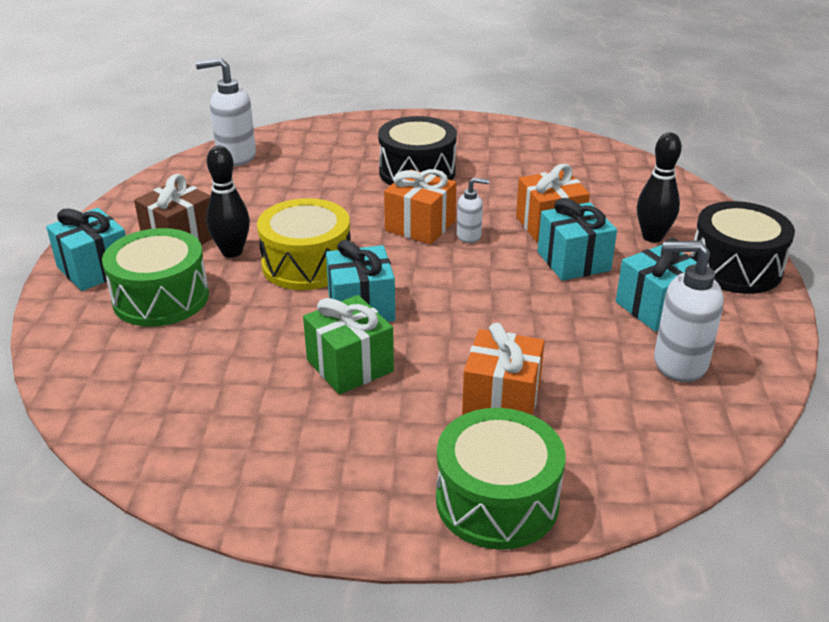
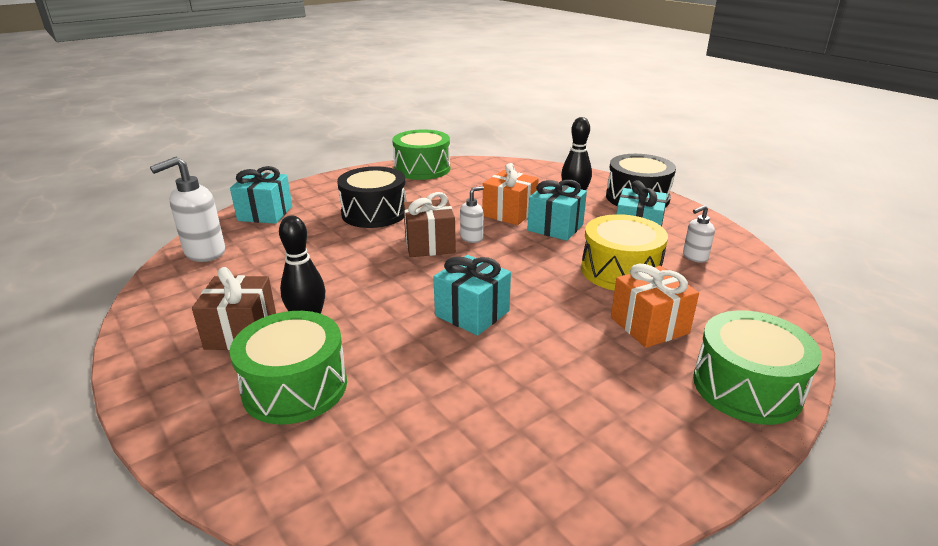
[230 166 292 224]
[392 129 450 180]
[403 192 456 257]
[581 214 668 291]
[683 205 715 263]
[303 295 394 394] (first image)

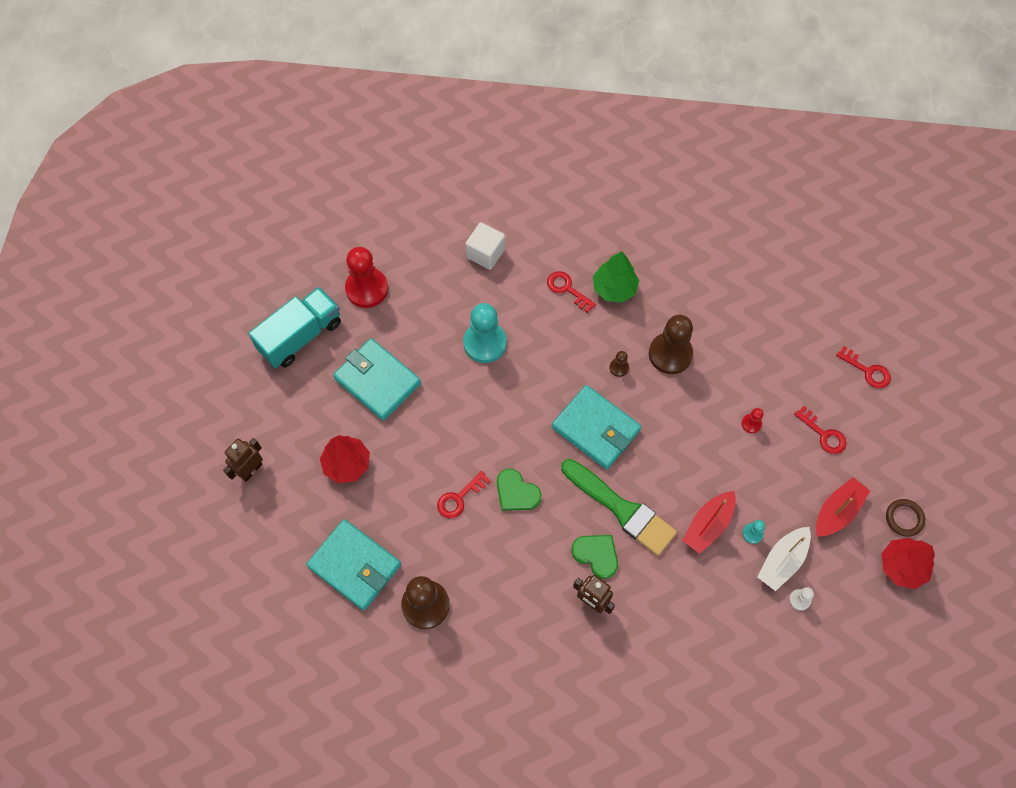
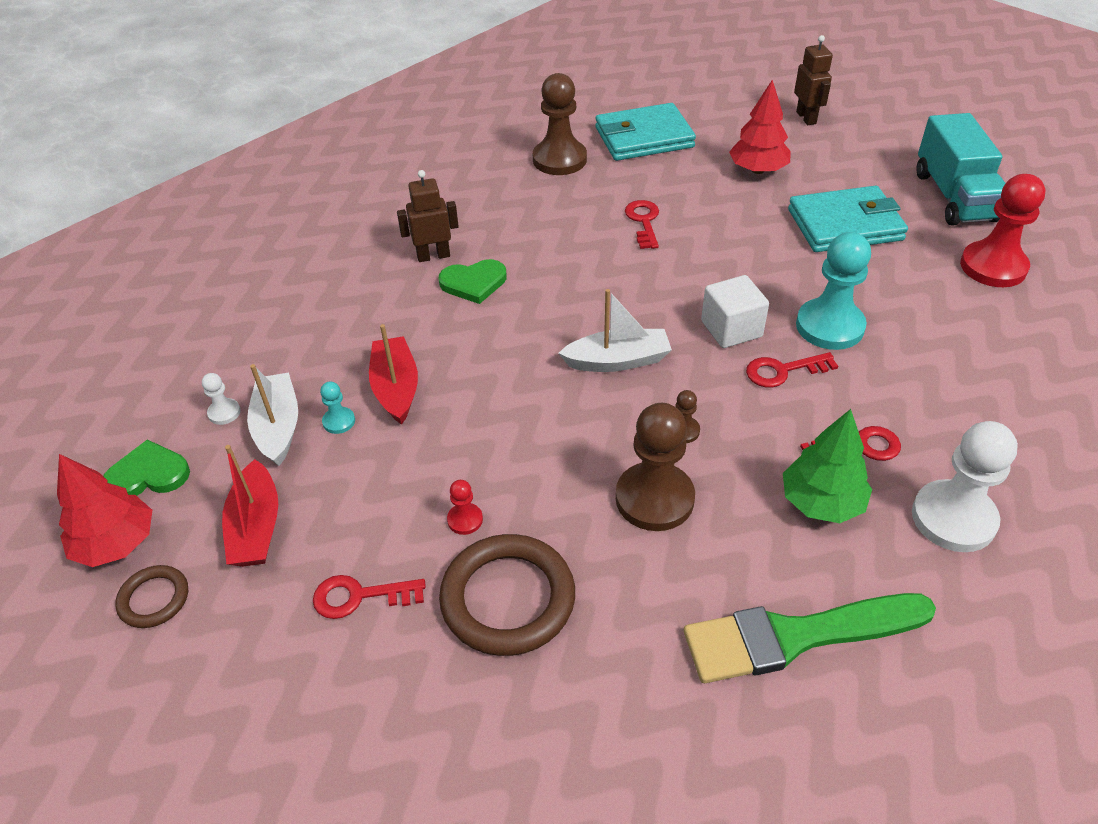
[103 440 190 496]
[439 534 575 656]
[559 289 672 372]
[684 593 936 683]
[701 275 769 348]
[746 352 838 388]
[912 421 1018 552]

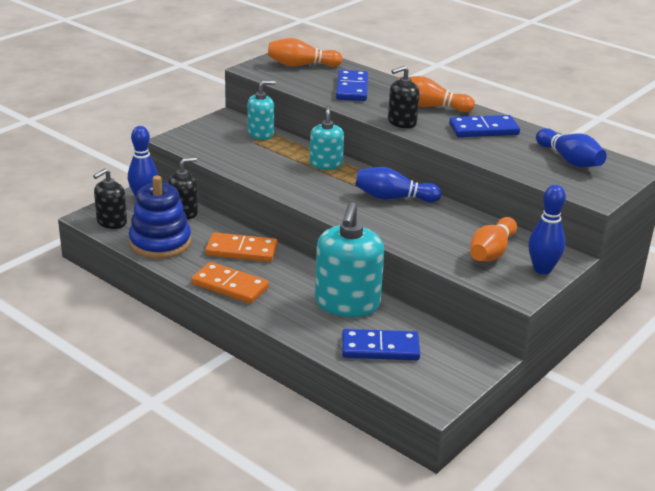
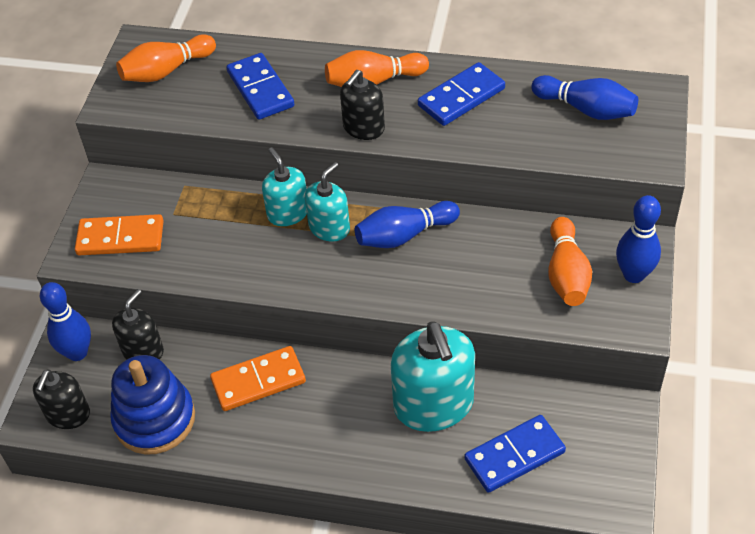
[75 214 164 255]
[305 162 350 242]

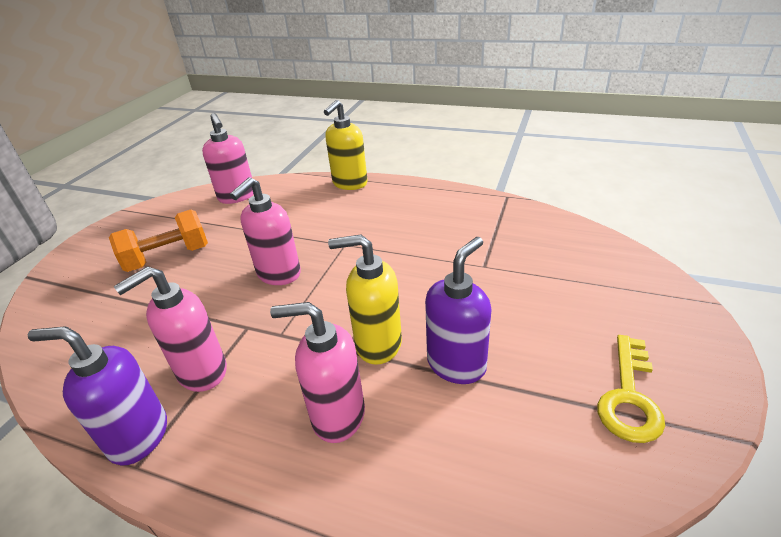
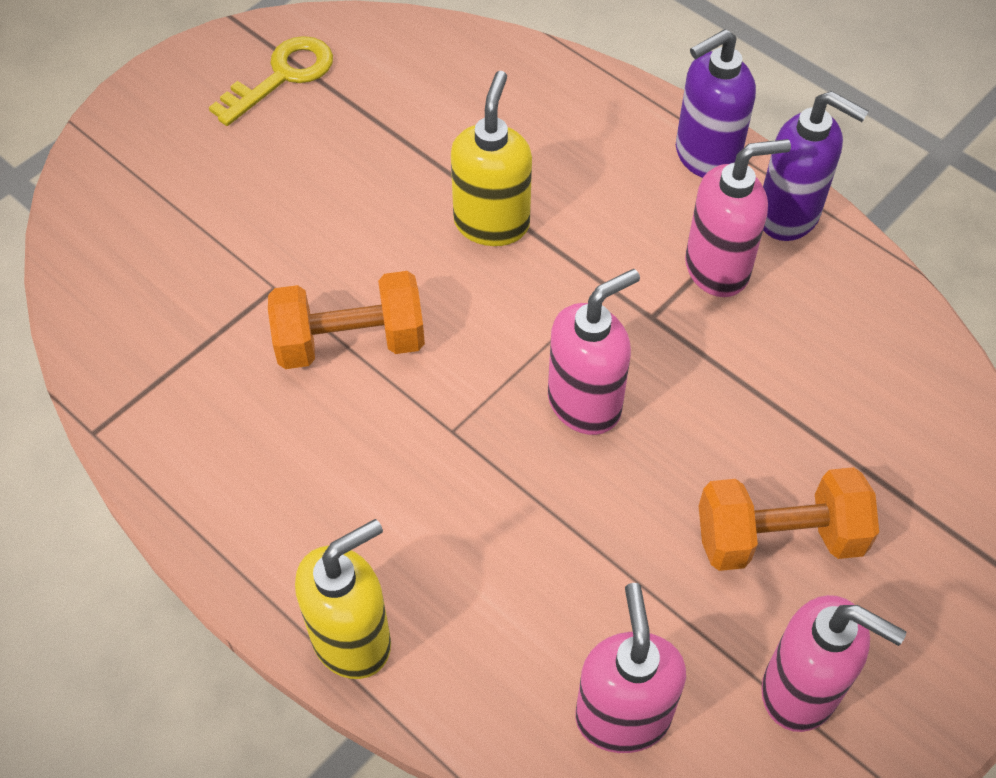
[268 271 425 369]
[451 71 532 246]
[676 29 756 178]
[761 595 907 732]

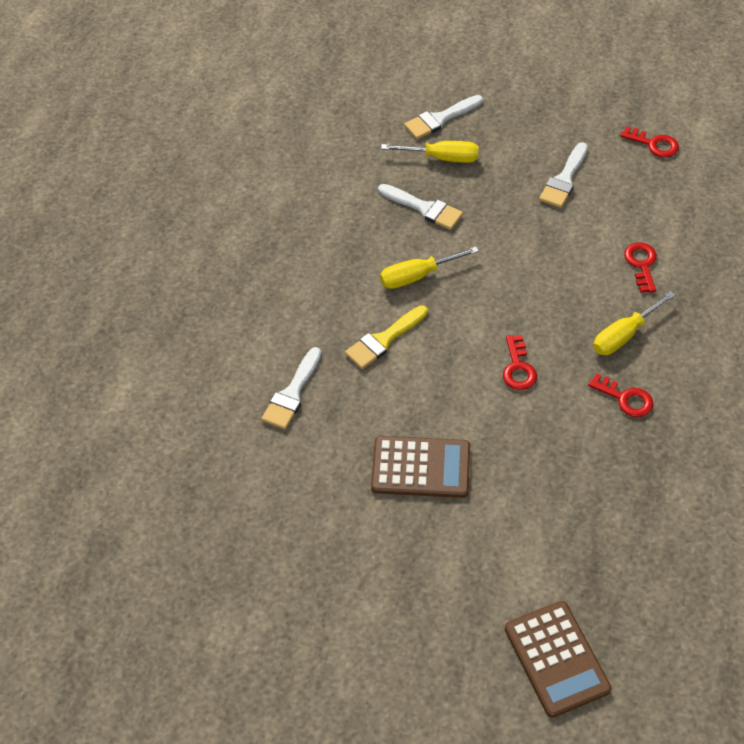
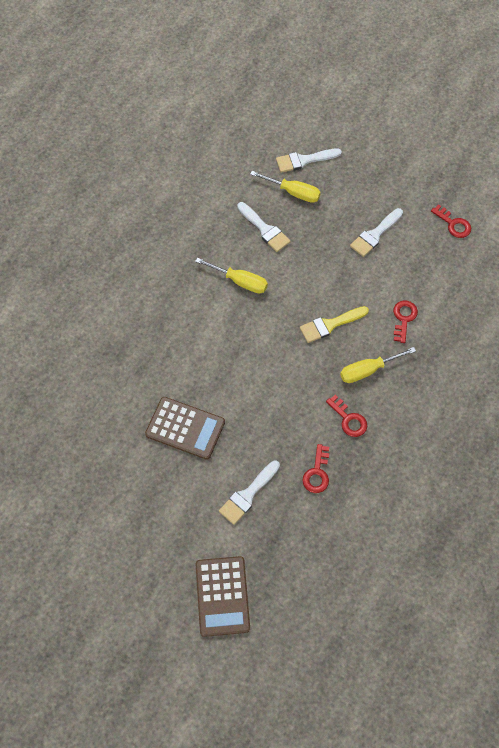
[195 258 268 294]
[219 461 280 525]
[300 306 369 343]
[302 444 329 493]

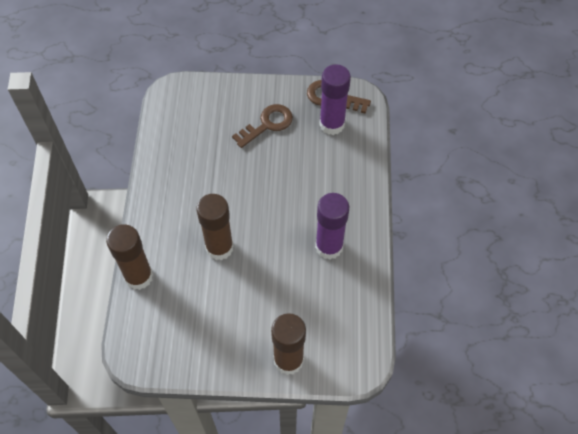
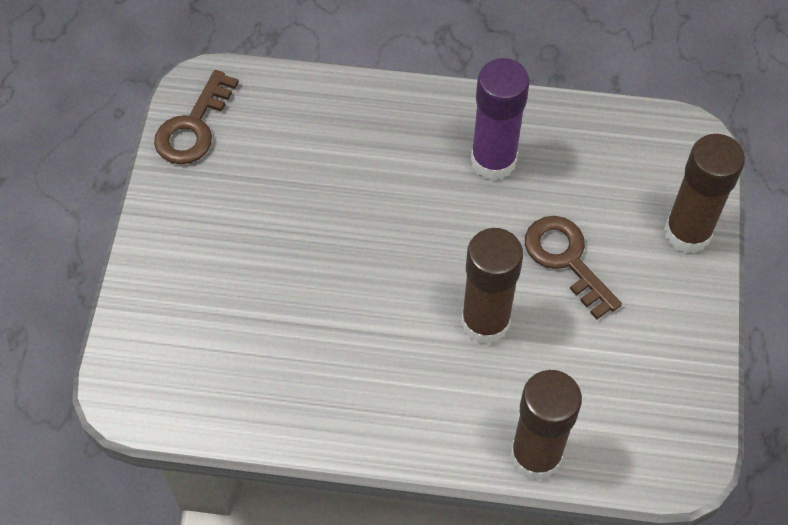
[525 216 622 319]
[319 64 351 135] (first image)

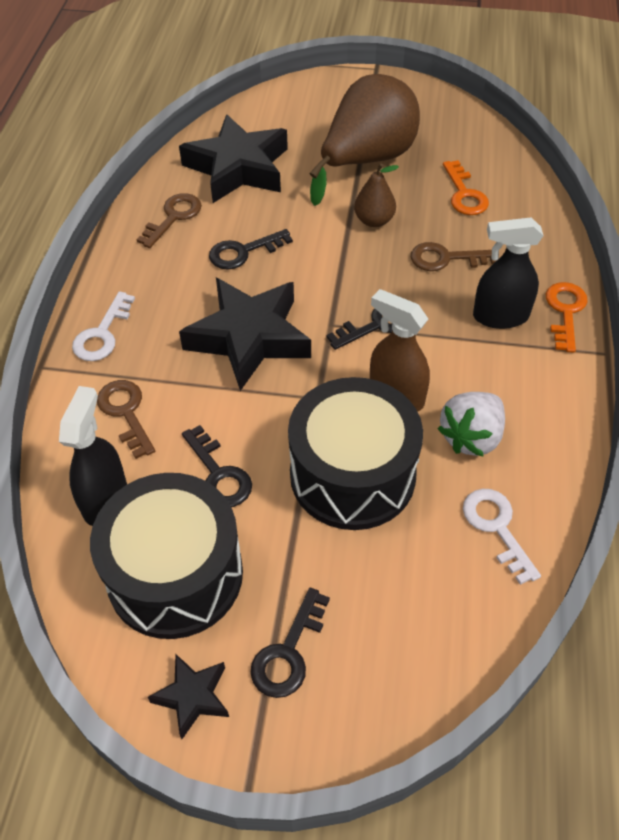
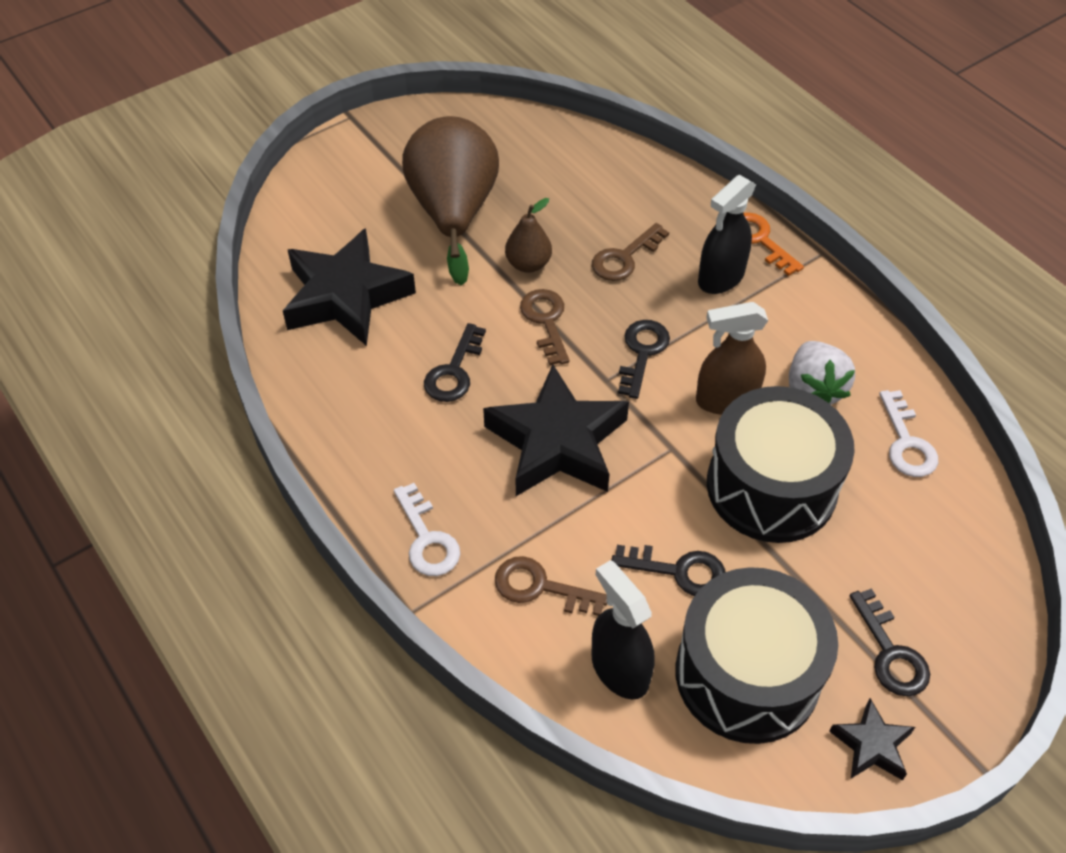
[520 289 570 365]
[879 390 938 477]
[443 160 489 215] (first image)

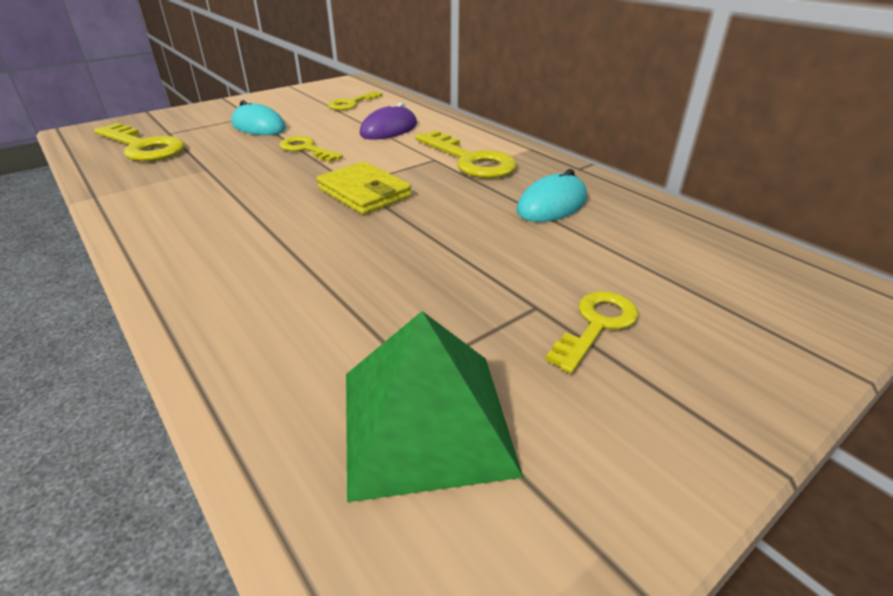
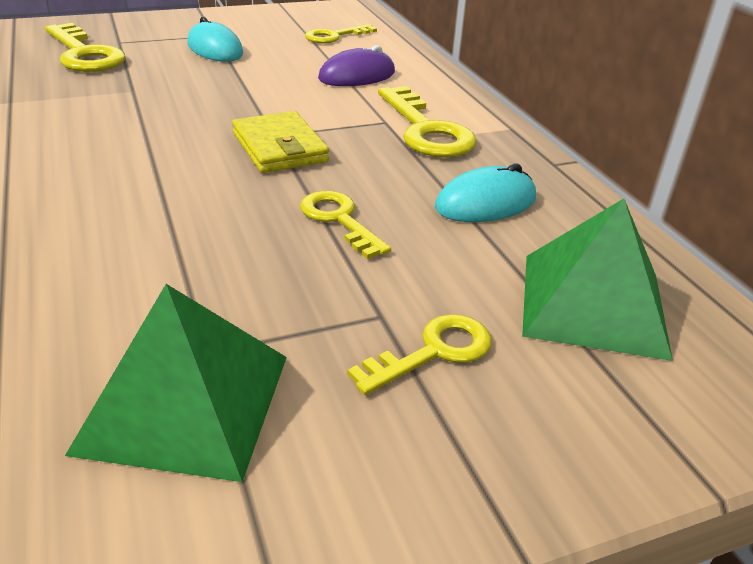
[300 191 391 259]
[522 199 673 361]

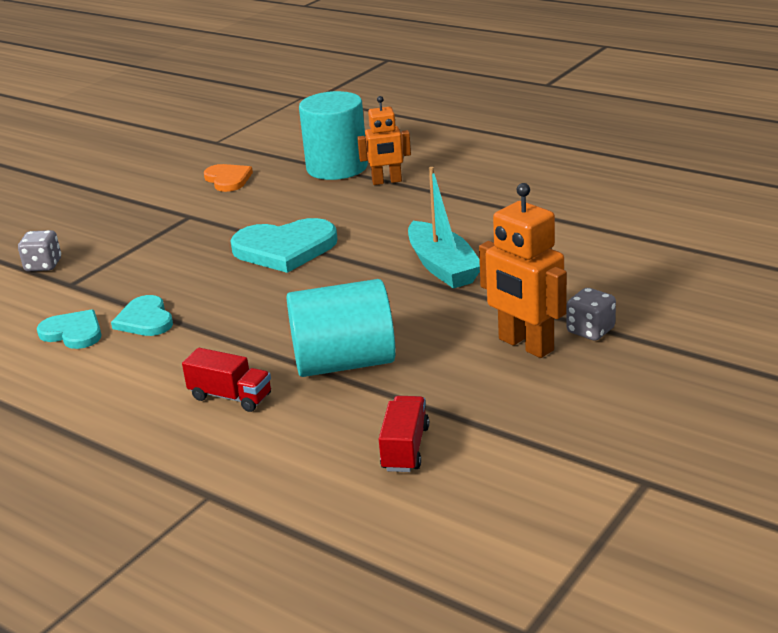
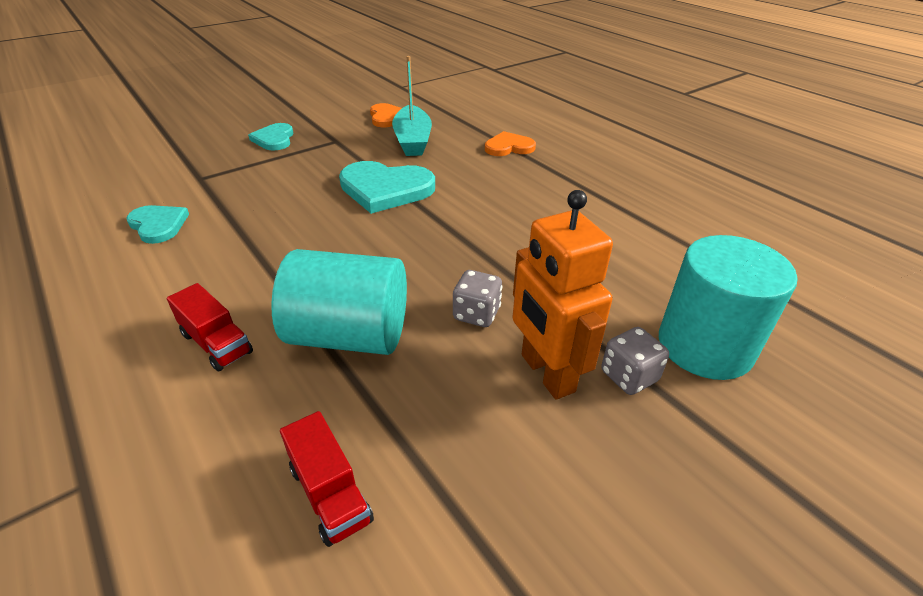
[248 123 294 151]
[280 411 374 547]
[392 56 432 156]
[453 270 502 327]
[485 131 536 156]
[659 235 797 380]

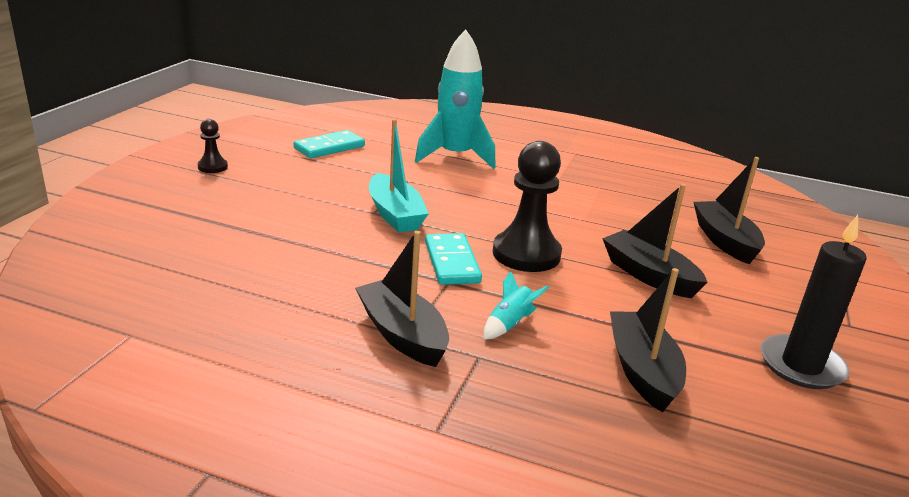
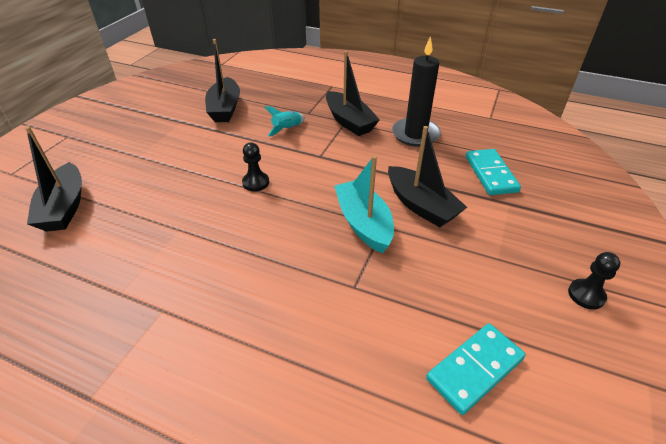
[242 143 269 191]
[388 126 467 228]
[392 36 441 147]
[466 149 521 195]
[415 30 496 169] (first image)

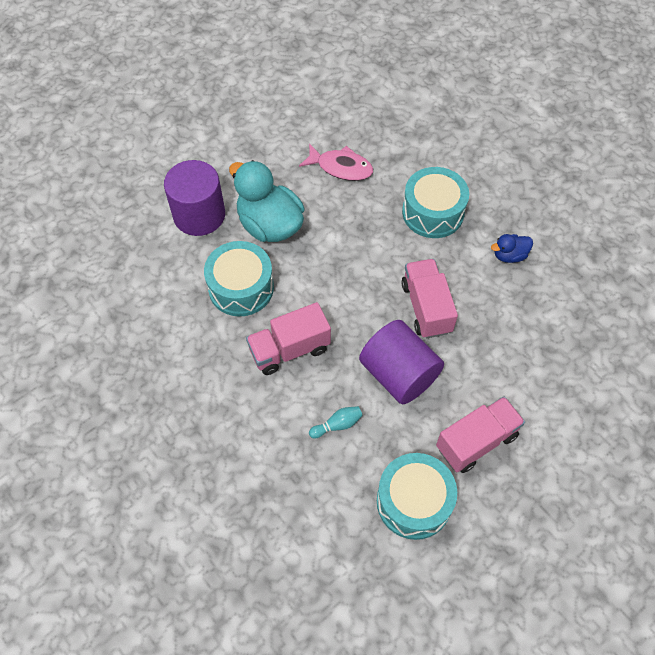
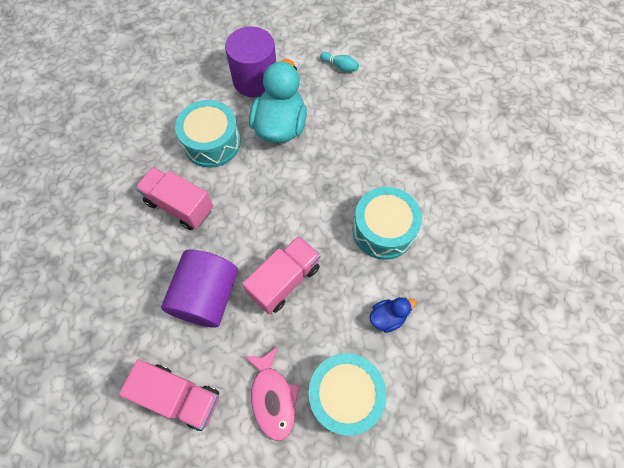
[244 346 300 441]
[309 353 386 436]
[320 52 359 72]
[369 297 417 333]

